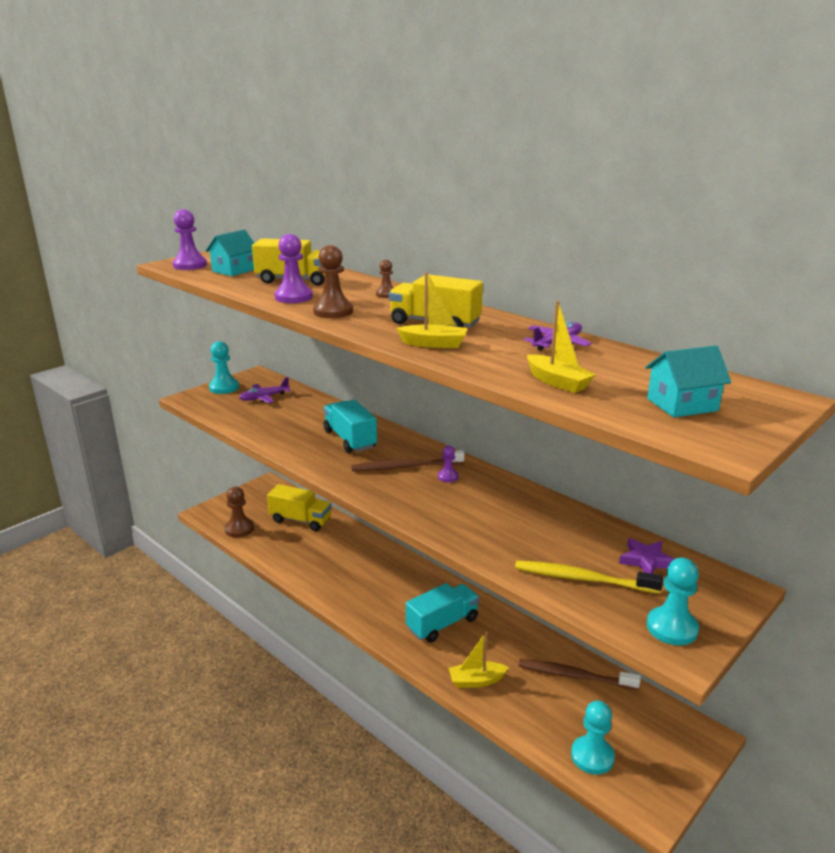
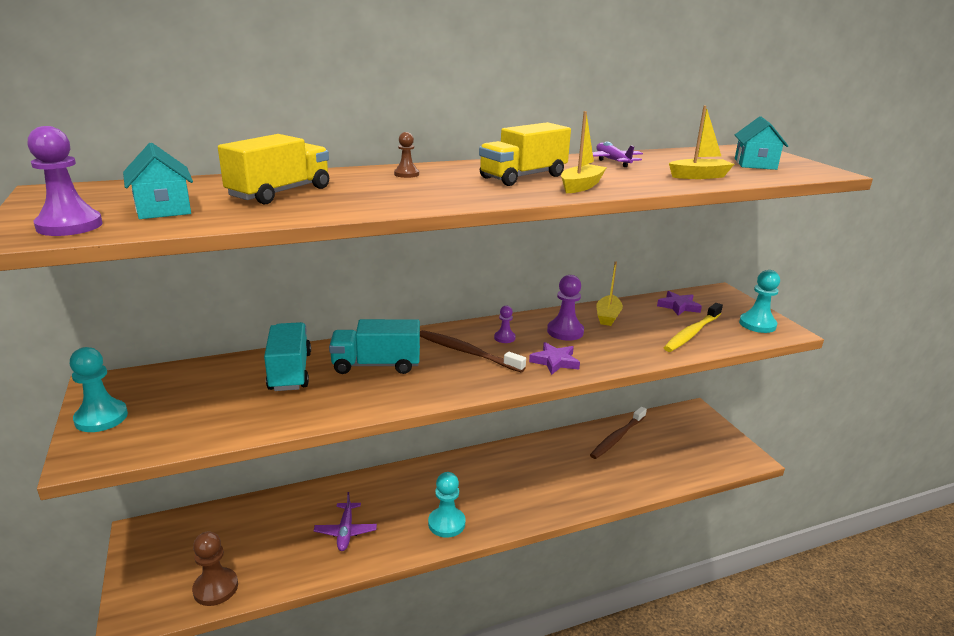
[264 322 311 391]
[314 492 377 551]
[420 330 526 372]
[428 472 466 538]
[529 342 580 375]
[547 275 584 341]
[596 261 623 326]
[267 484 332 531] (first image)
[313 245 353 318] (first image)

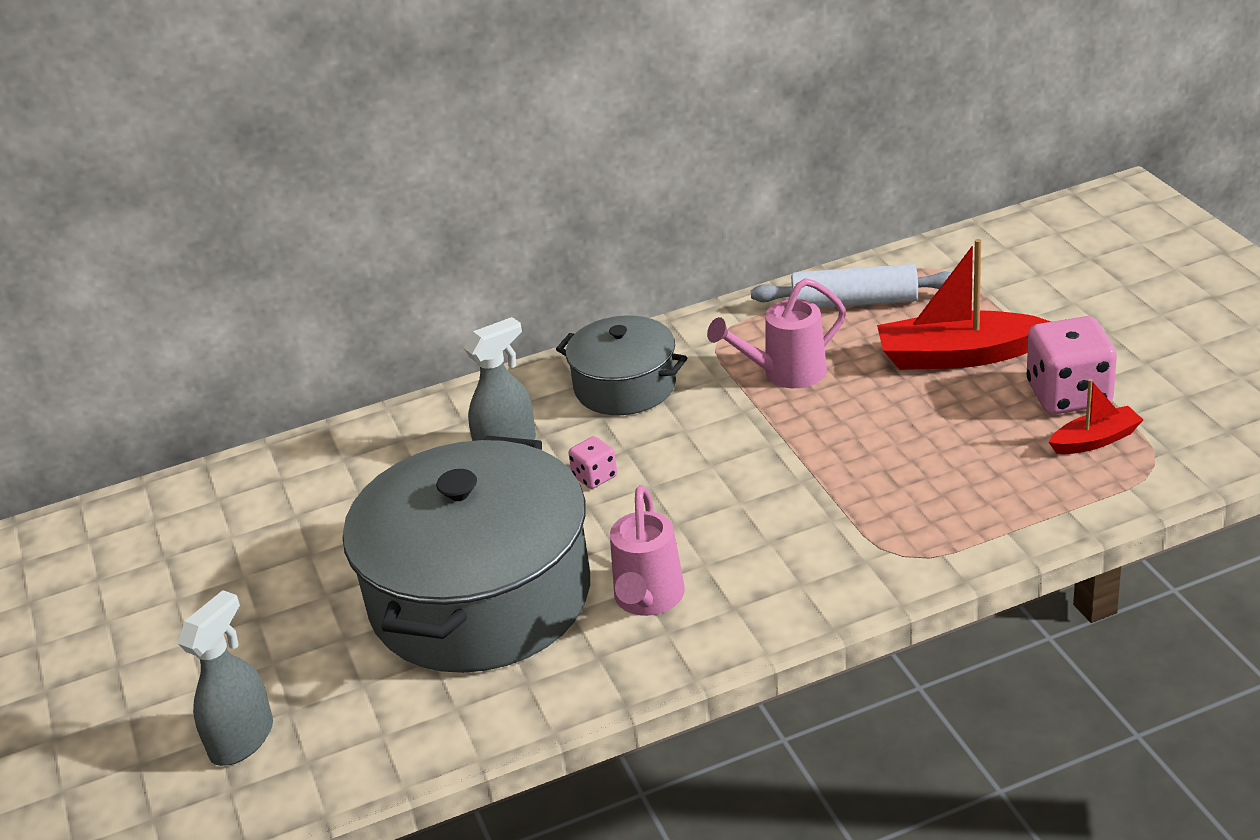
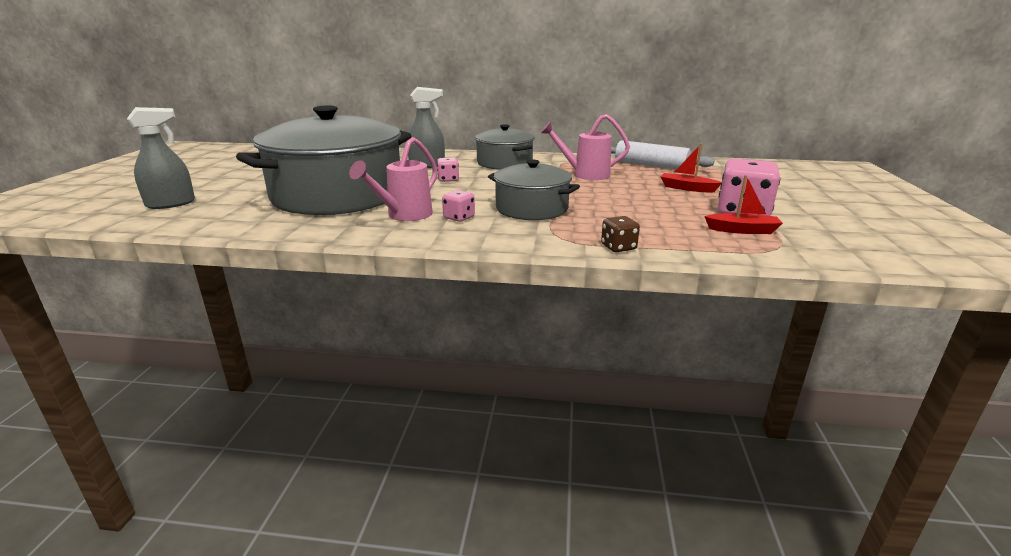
[442 190 475 222]
[488 160 580 220]
[601 216 640 252]
[661 143 721 192]

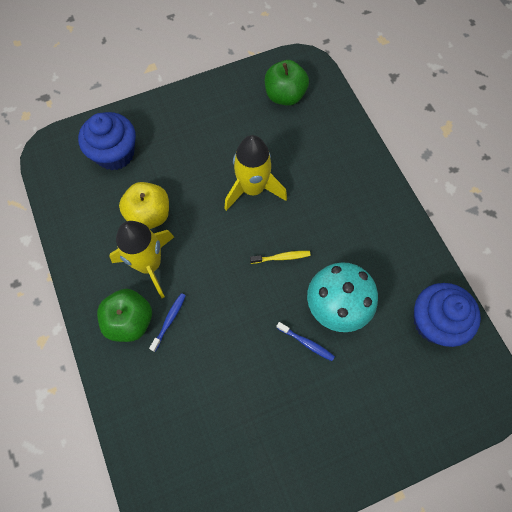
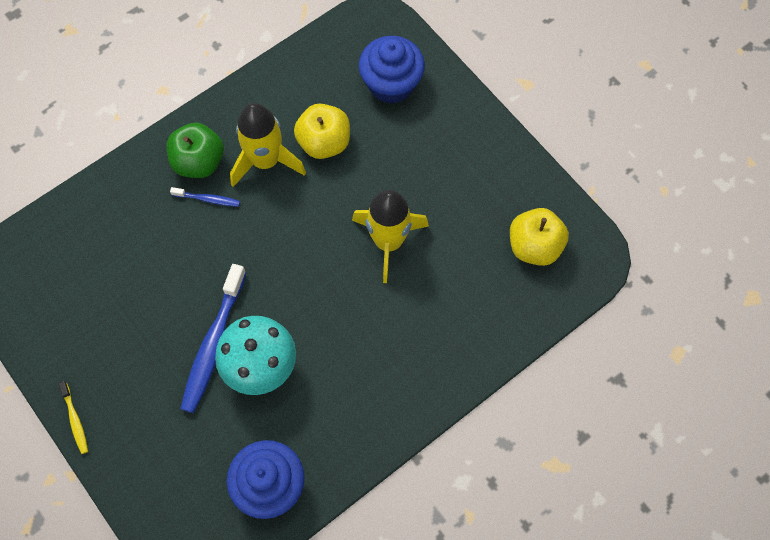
[59 381 88 454]
[180 264 246 413]
[510 208 569 266]

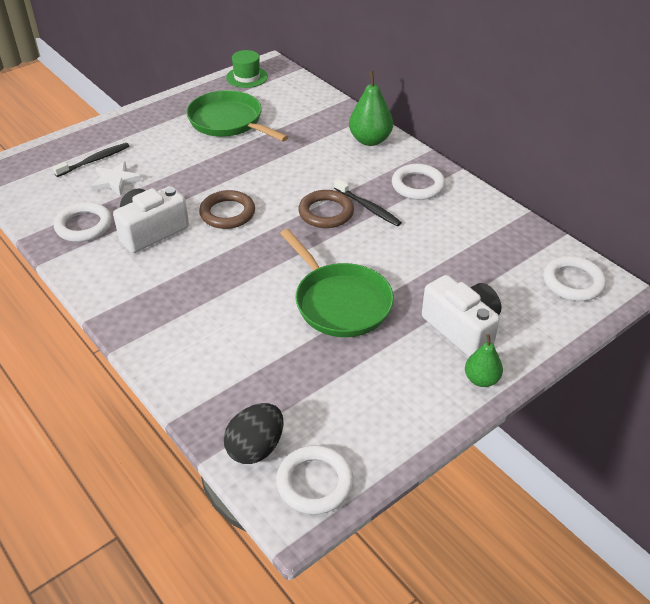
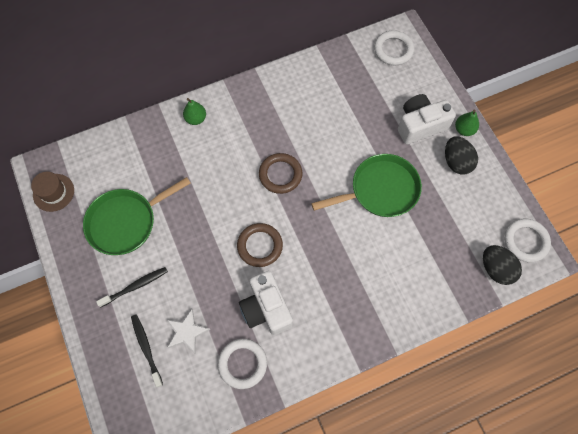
[31 172 74 212]
[96 267 168 307]
[183 98 206 125]
[445 136 478 175]
[392 164 445 200] (first image)

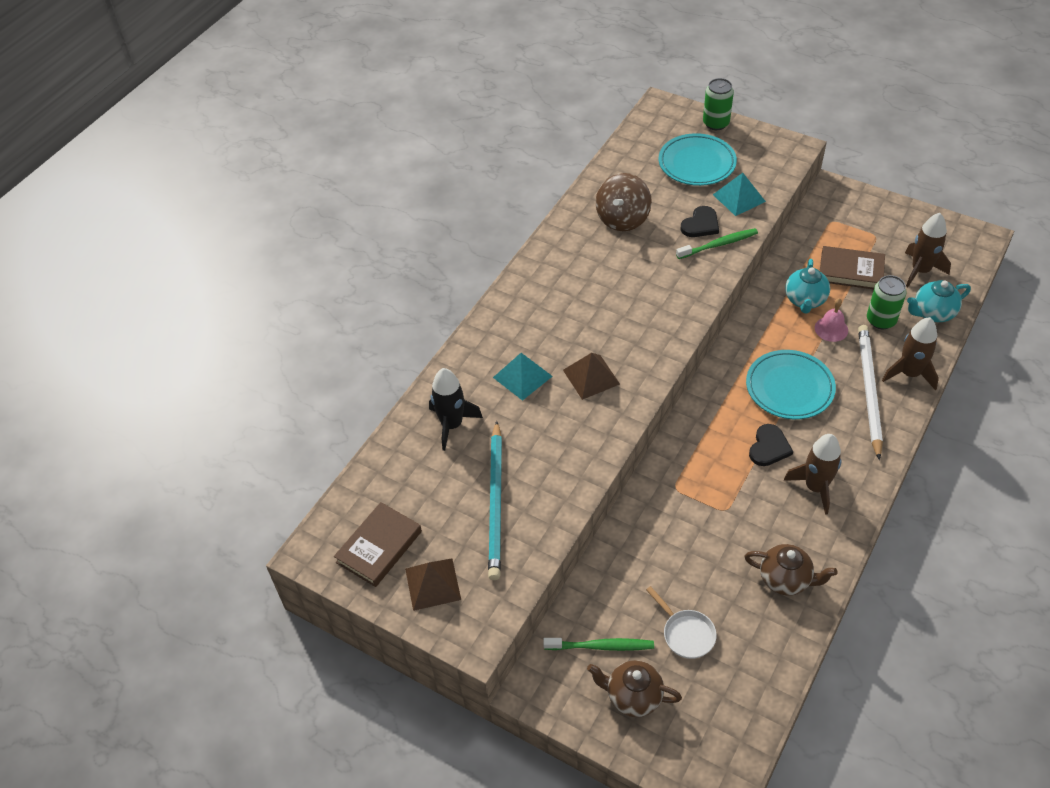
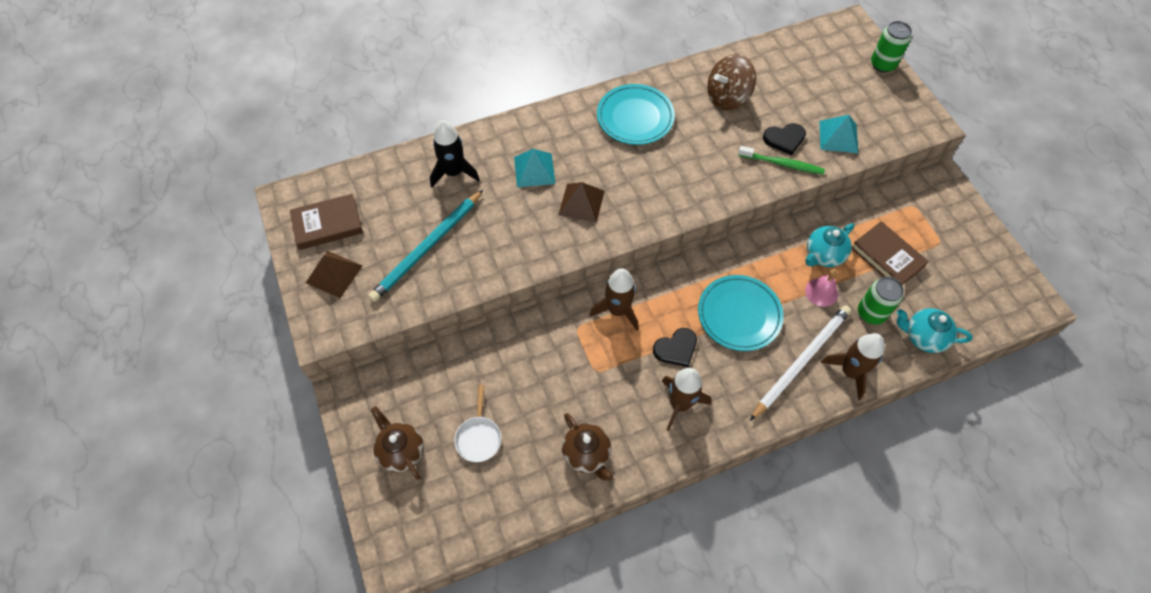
[590 268 639 331]
[597 84 675 145]
[543 638 654 651] (first image)

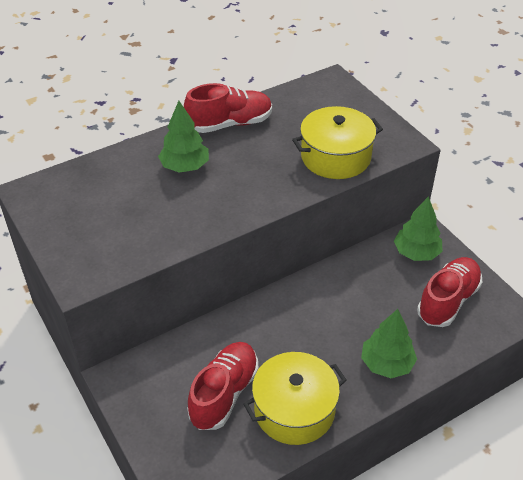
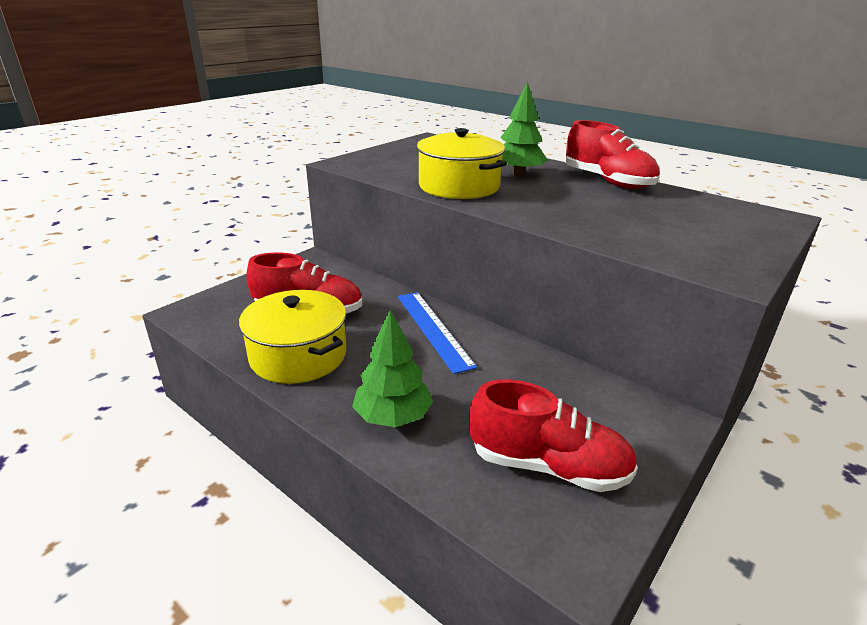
[398 292 477 374]
[417 128 507 199]
[394 196 443 261] (first image)

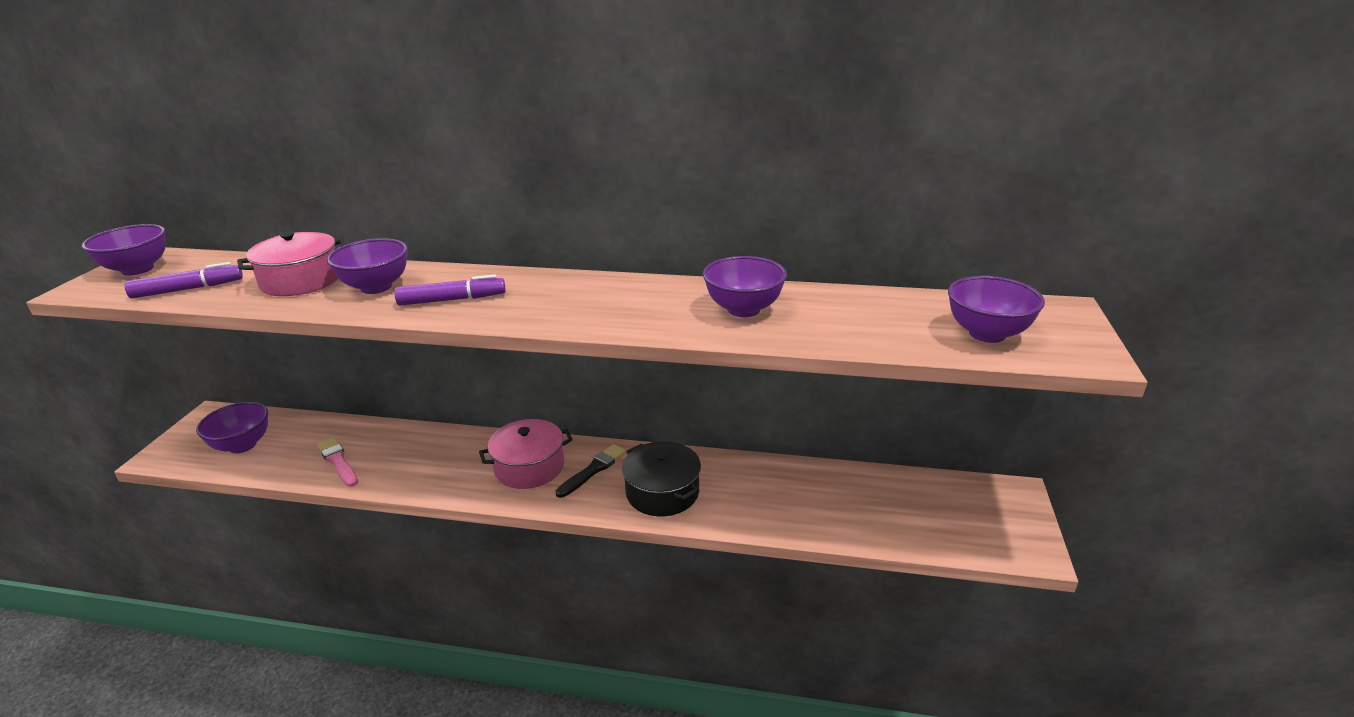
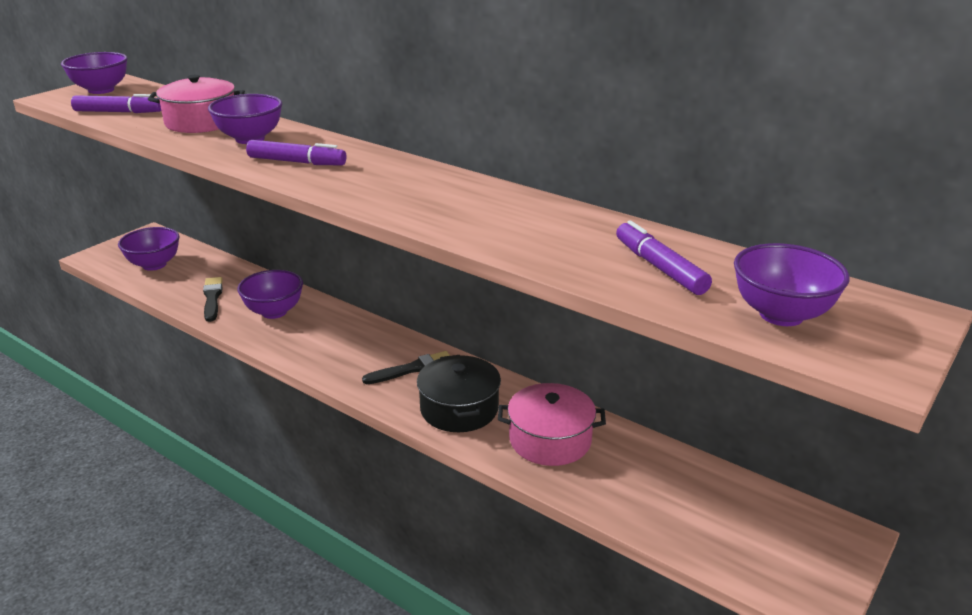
[203 277 223 322]
[237 270 303 319]
[498 383 606 466]
[616 220 712 295]

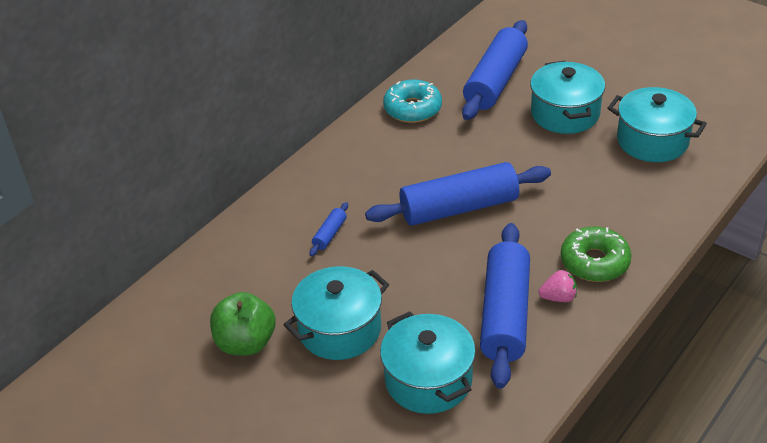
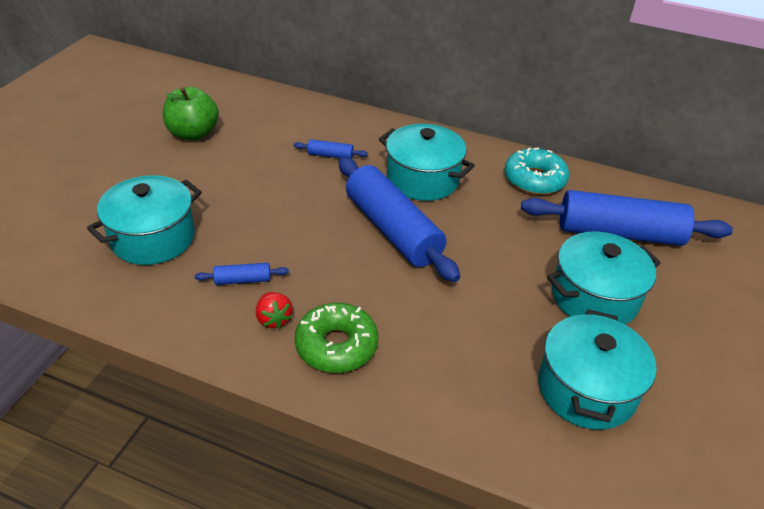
[195 263 289 285]
[256 292 293 329]
[379 124 475 201]

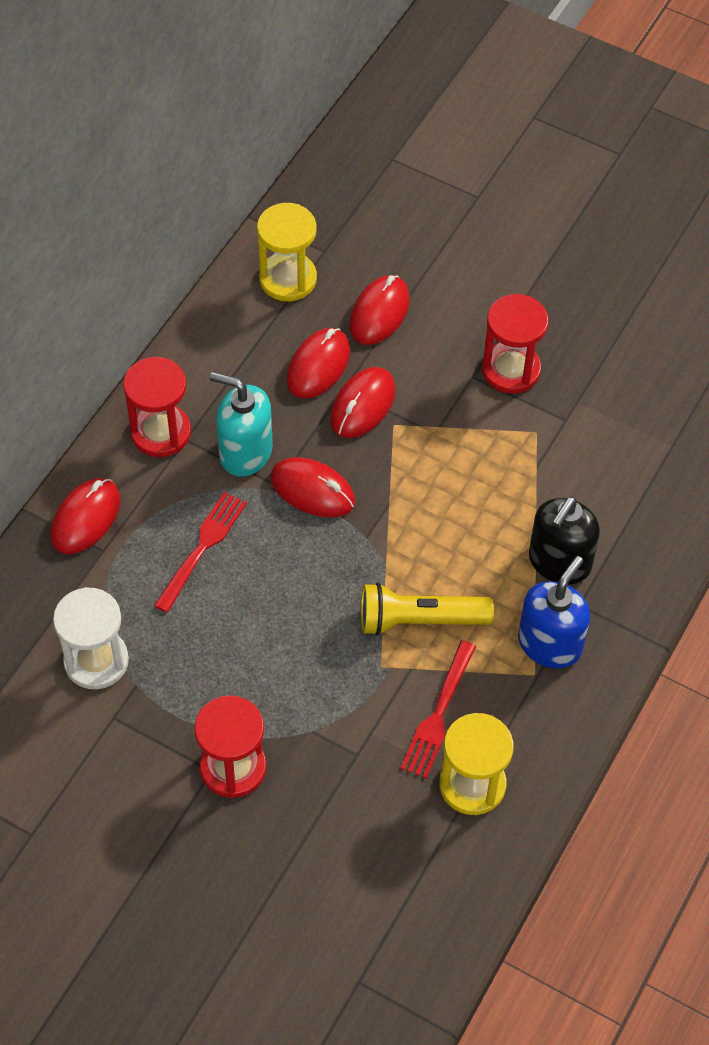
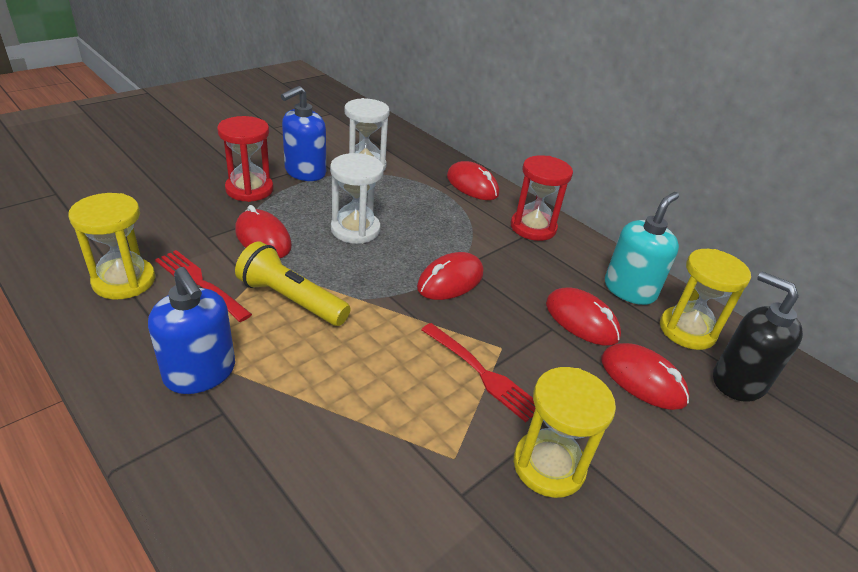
[235 205 292 258]
[235 241 351 326]
[281 86 326 181]
[330 153 384 244]
[421 323 535 422]
[514 367 616 498]
[605 192 679 305]
[713 271 803 402]

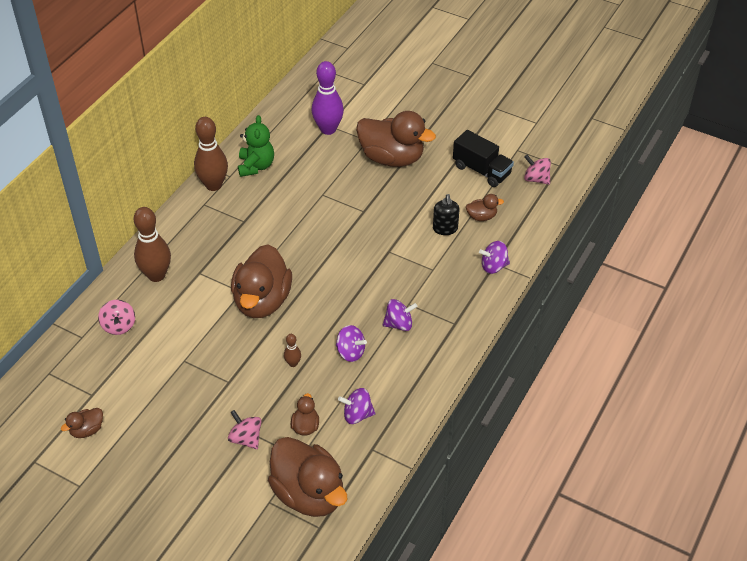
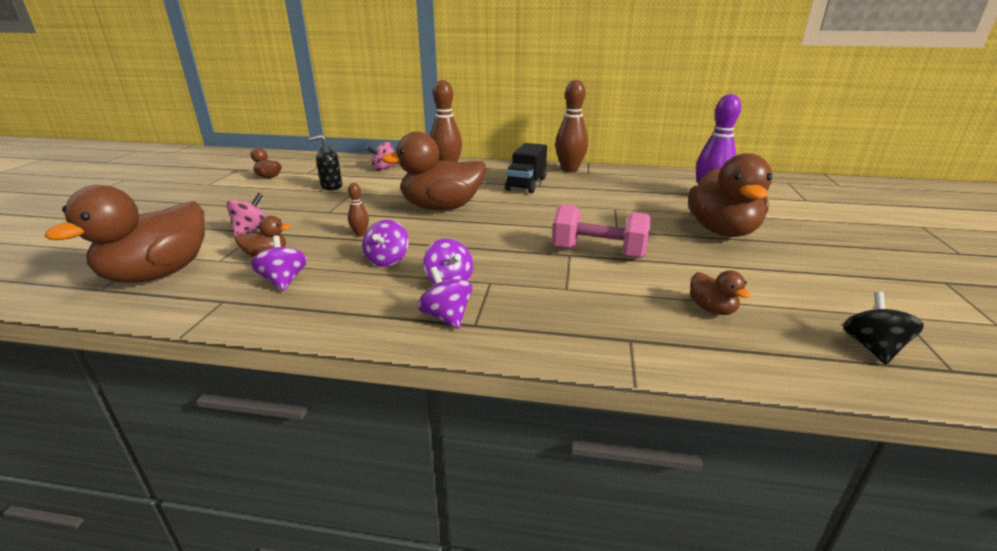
[309 135 342 190]
[417 267 472 329]
[505 143 547 193]
[552 204 651 258]
[843 292 924 365]
[238 115 274 177] (first image)

